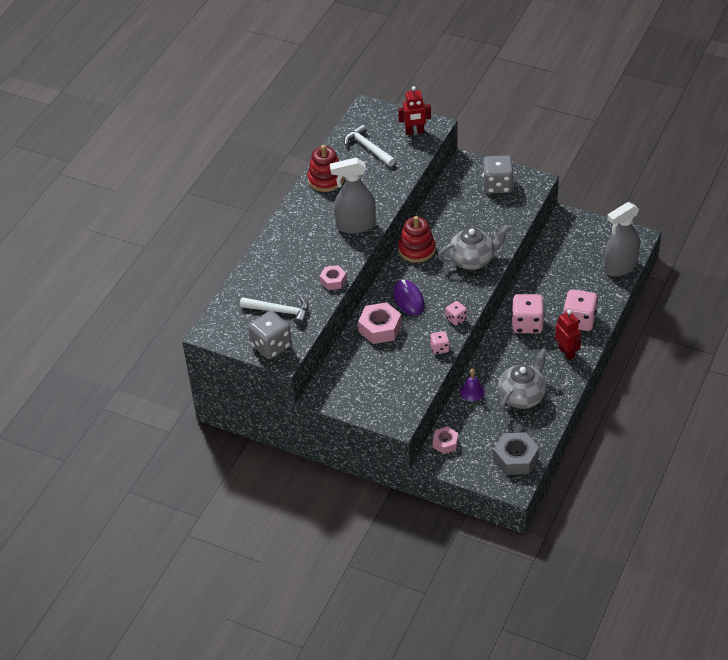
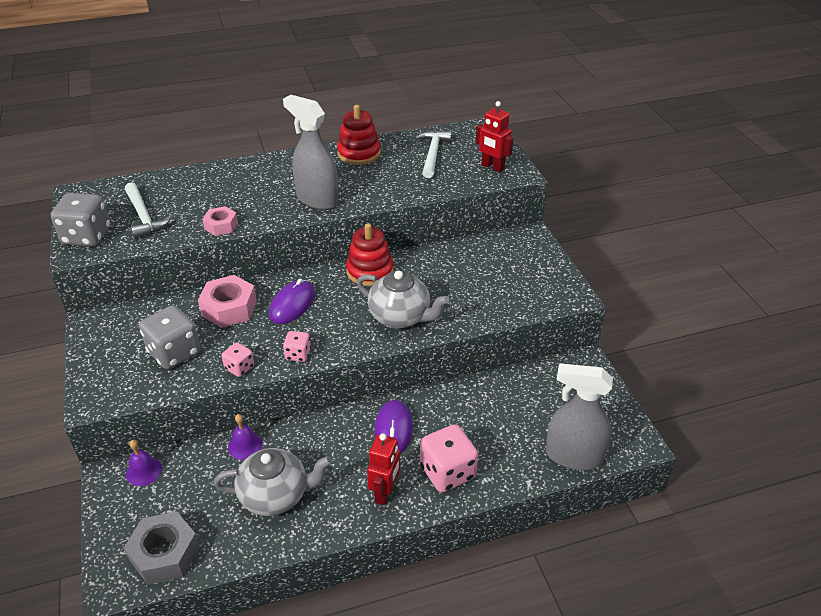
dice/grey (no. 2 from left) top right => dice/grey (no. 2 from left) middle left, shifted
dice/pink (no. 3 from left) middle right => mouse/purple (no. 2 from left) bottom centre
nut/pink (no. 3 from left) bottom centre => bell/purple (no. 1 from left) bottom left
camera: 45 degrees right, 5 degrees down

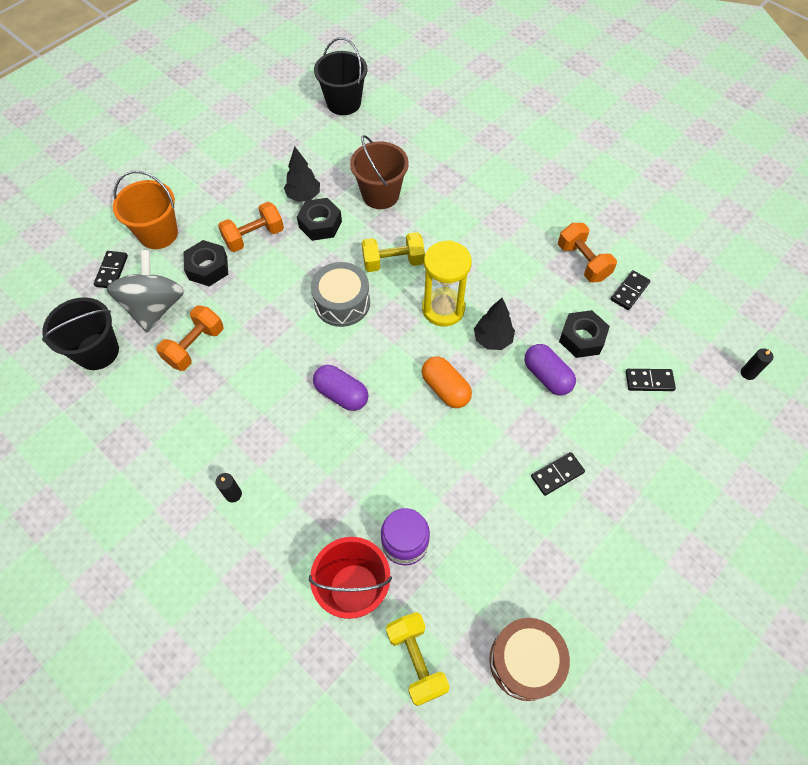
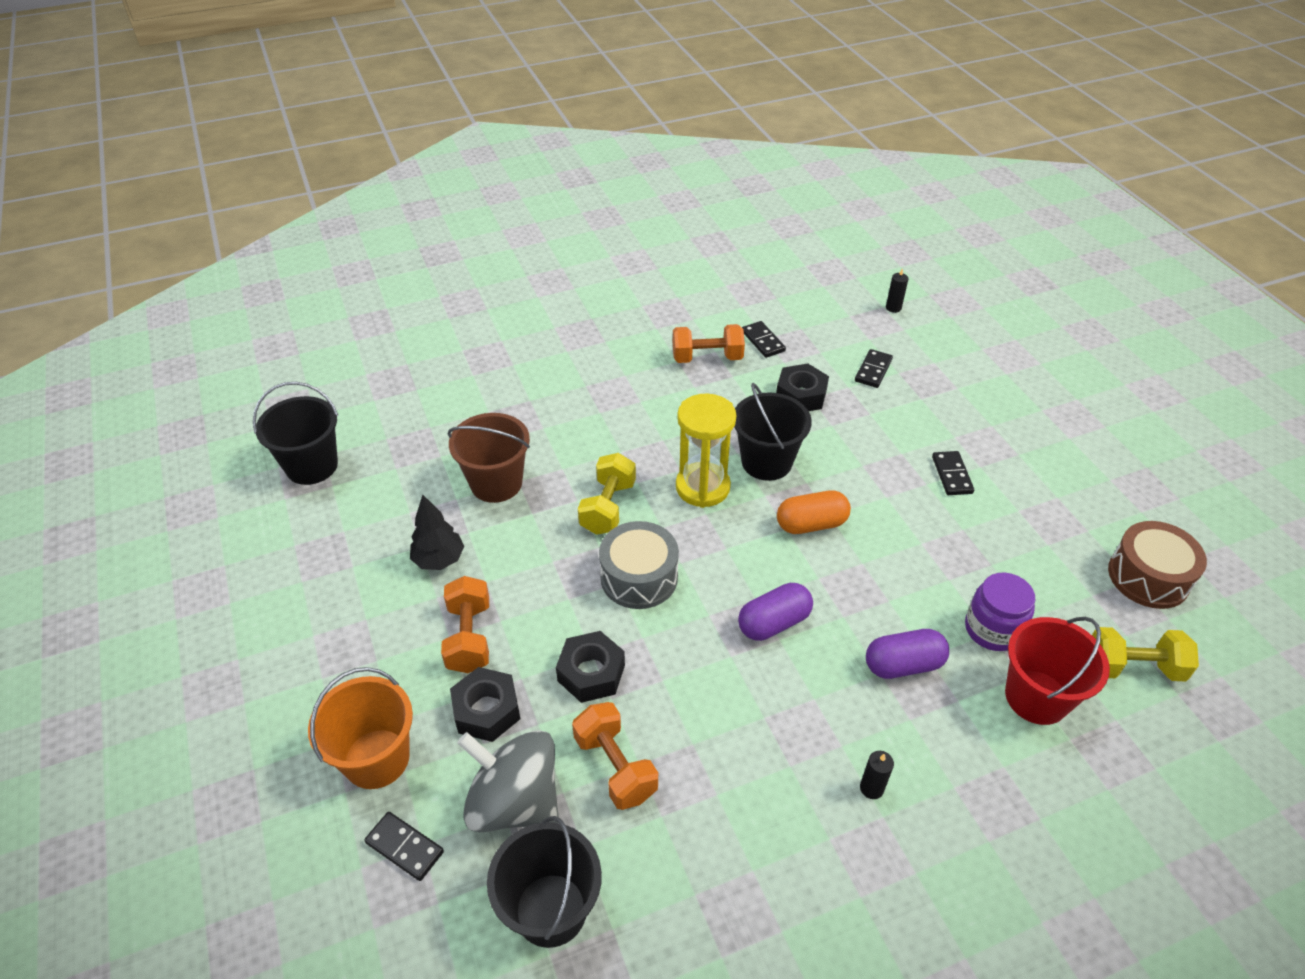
nut/black (no. 2 from left) top centre => nut/black (no. 2 from left) bottom centre, shifted
tree/black (no. 2 from left) centre => bucket/black (no. 3 from left) centre
capsule/purple (no. 2 from left) middle right => capsule/purple (no. 2 from left) bottom right, shifted
camera: 65 degrees left, 15 degrees down

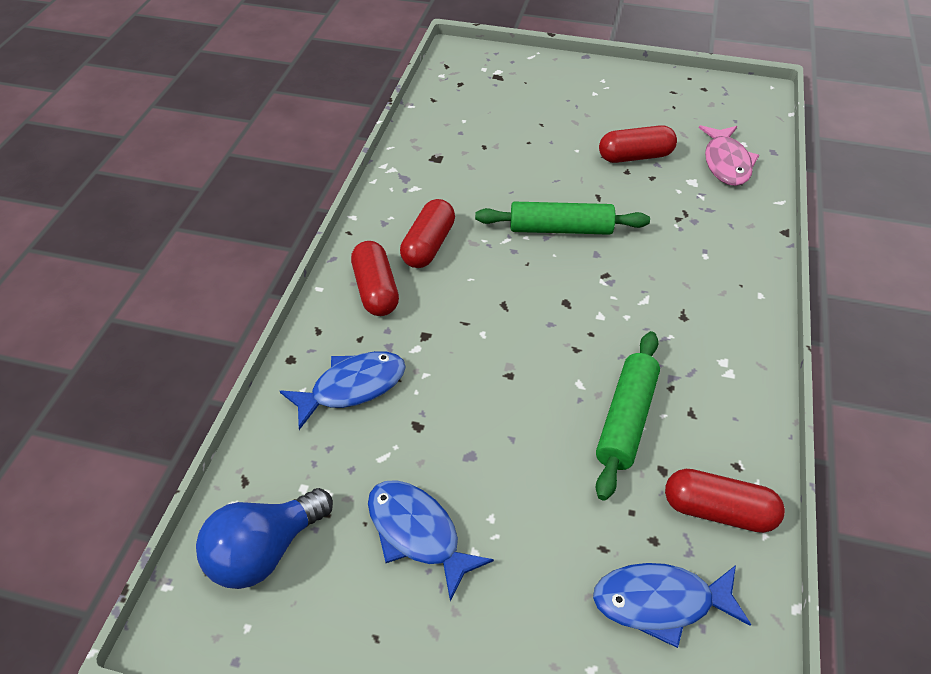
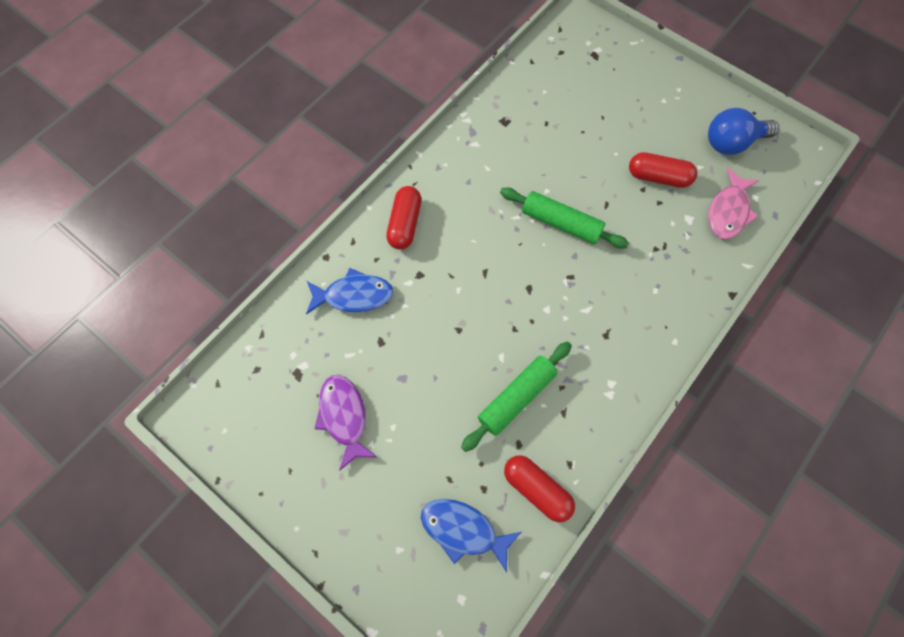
capsule/red (no. 2 from left) centre => nothing
fish/blue (no. 2 from left) bottom centre => fish/purple centre
light bulb/blue bottom left => light bulb/blue top right, shifted
camera: 25 degrees right, 20 degrees up

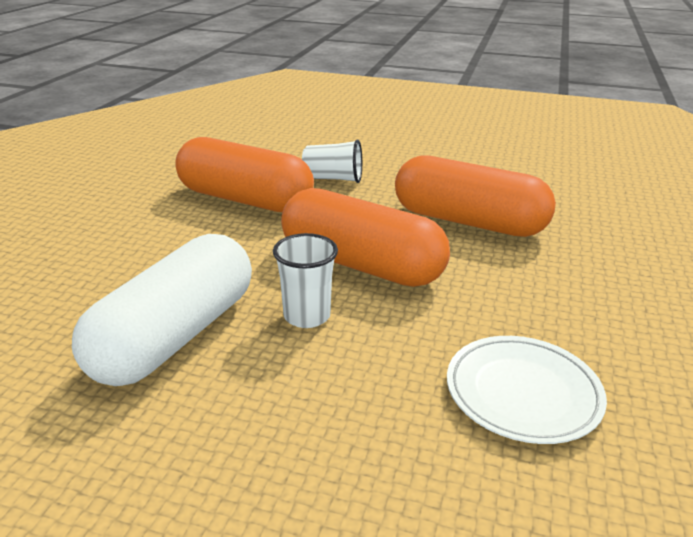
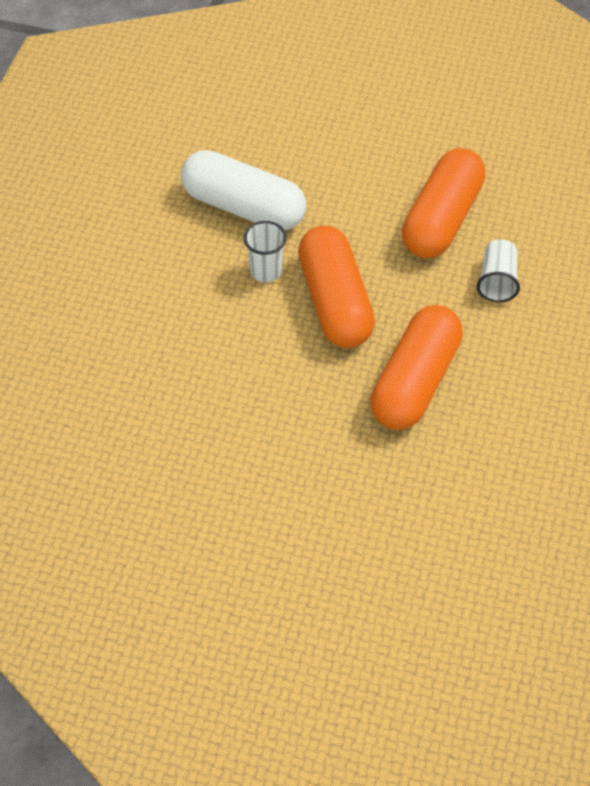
capsule/orange (no. 2 from left in the first image) centre => capsule/orange (no. 1 from left) centre, 45 degrees counterclockwise
plate/white bottom right => nothing
camera: 90 degrees right, 25 degrees up

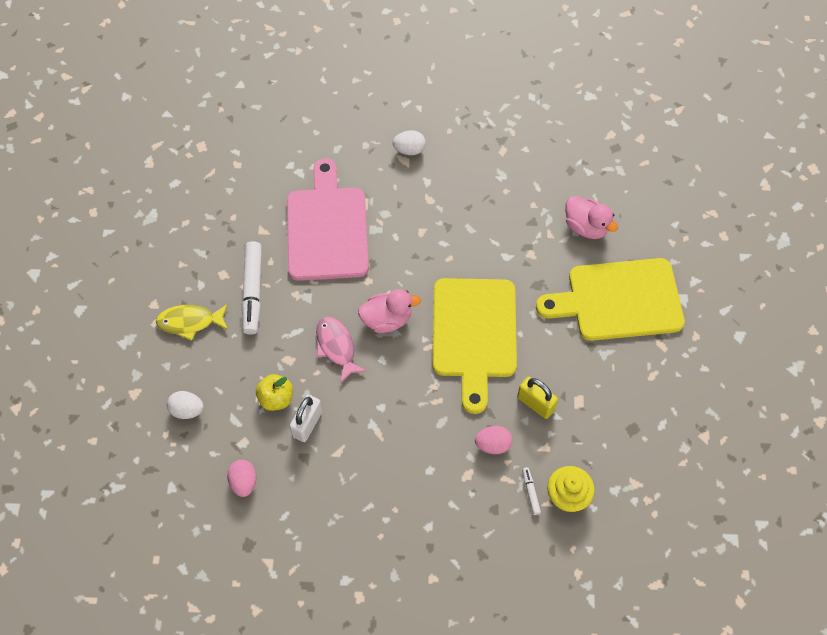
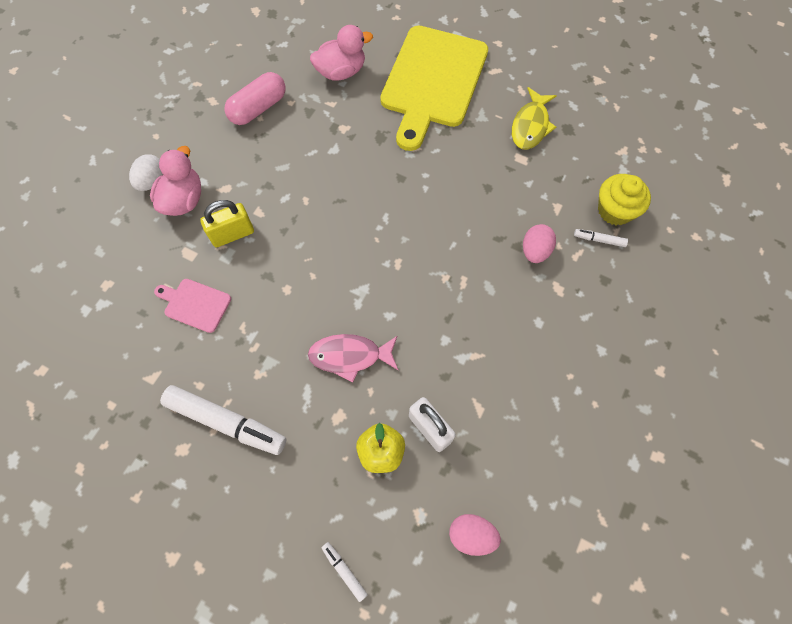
cutting board/pink centre => cutting board/pink middle left, x0.43
cutting board/yellow (no. 1 from left) centre => nothing
duck/pink (no. 1 from left) centre => duck/pink (no. 1 from left) top left, shifted
fish/yellow middle left => fish/yellow top right, shifted
padlock/yellow centre => padlock/yellow middle left, shifted
egg/white (no. 1 from left) middle left => marker/white (no. 2 from left) bottom centre
nothing => capsule/pink top left
camera: 65 degrees left, 5 degrees up

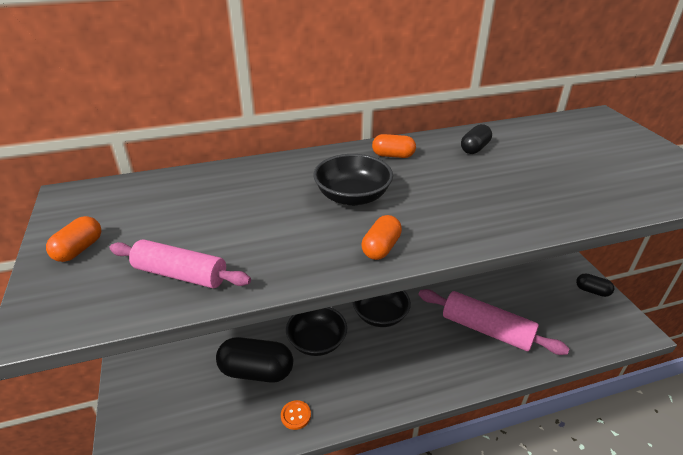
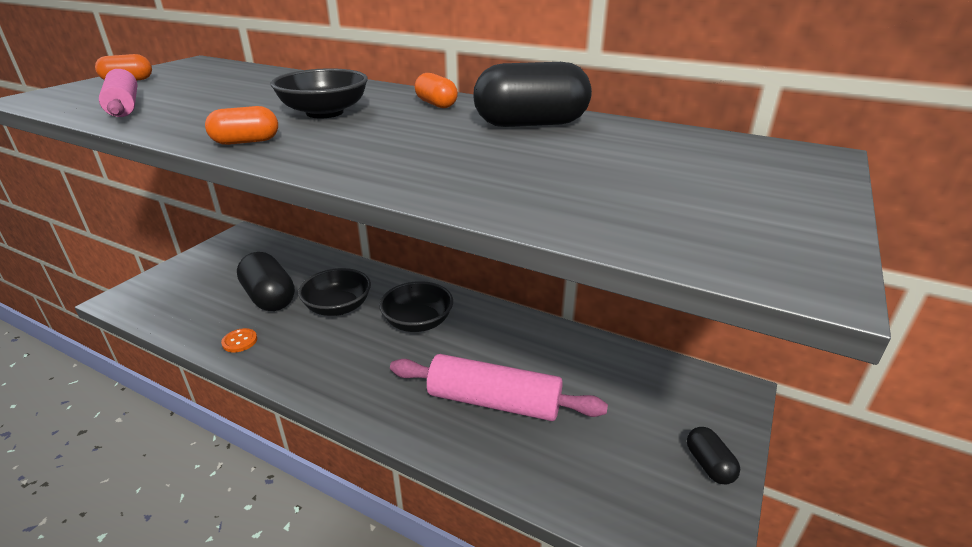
capsule/black (no. 2 from left) top right => capsule/black (no. 2 from left) top centre, x1.88
rolling pin/pink (no. 2 from left) bottom right => rolling pin/pink (no. 2 from left) bottom centre, 60 degrees counterclockwise
camera: 45 degrees right, 5 degrees down

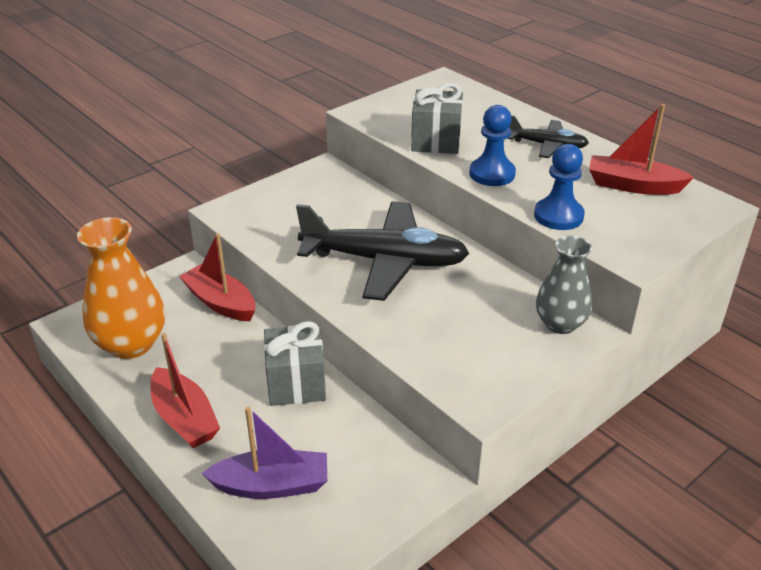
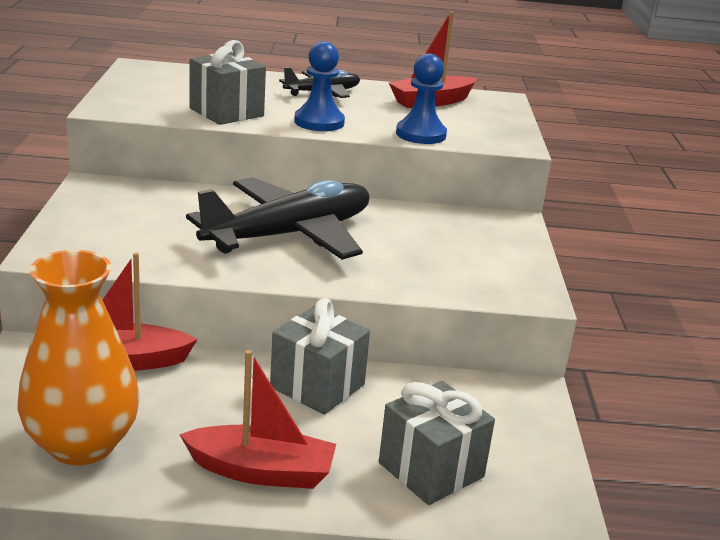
vase/grey middle right => nothing
boat/purple bottom centre => gift/grey (no. 3 from left) bottom centre
camera: 50 degrees left, 10 degrees down

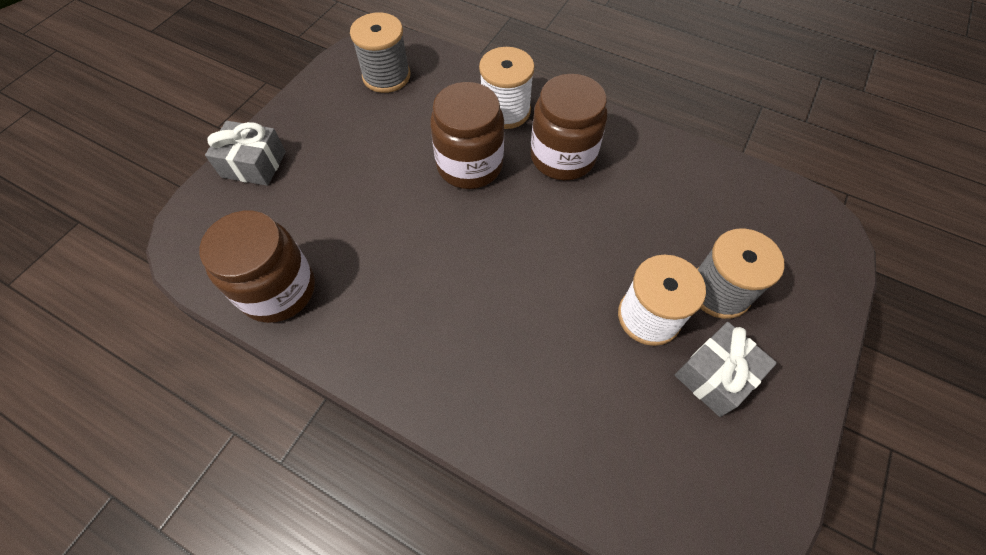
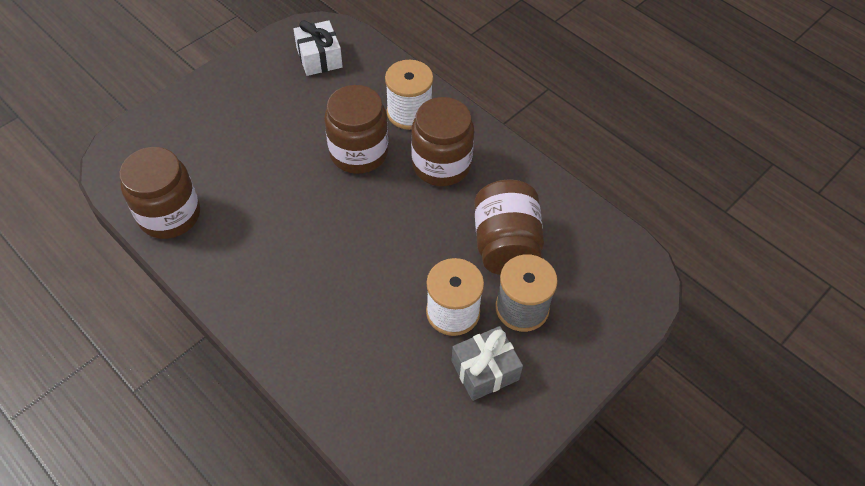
spool/grey (no. 1 from left) top centre => gift/white top centre
gift/grey (no. 1 from left) top left => nothing
nothing => jar/brown (no. 4 from left) centre
camera: 15 degrees right, 5 degrees down

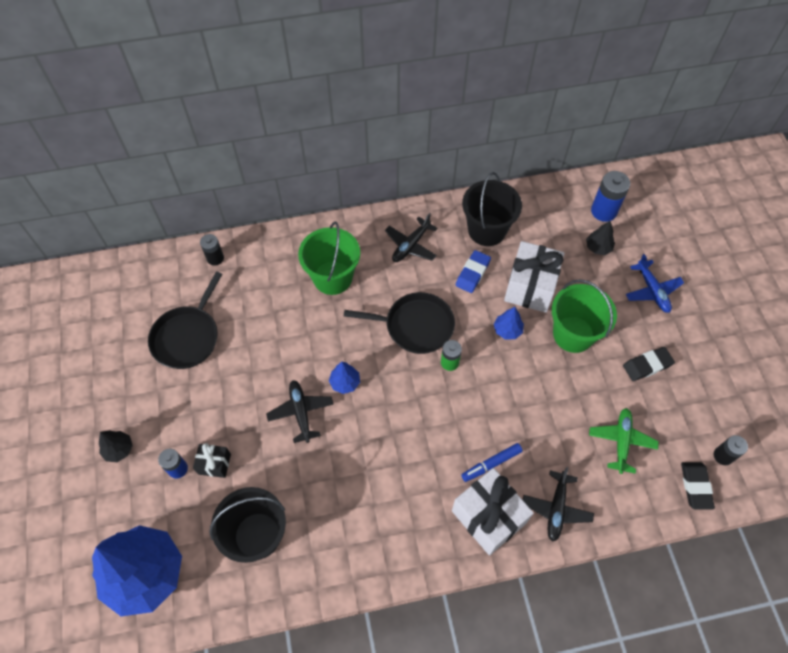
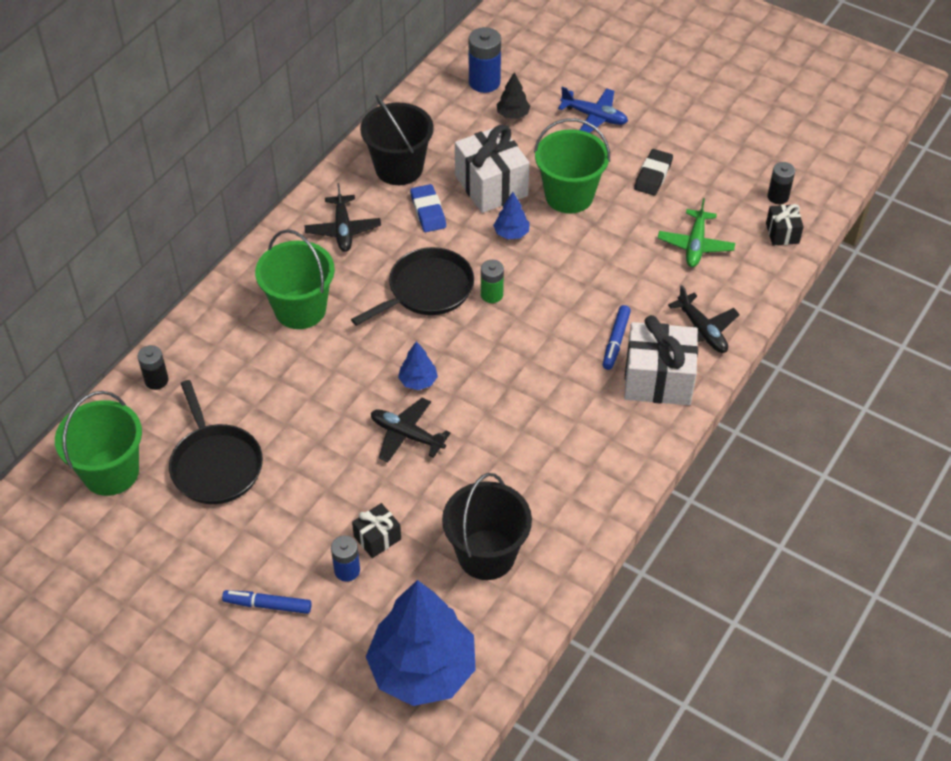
plane/green bottom right => plane/green top right, 135 degrees counterclockwise
tree/black (no. 1 from left) bottom left => marker/blue (no. 1 from left) bottom left
eraser/black (no. 2 from left) bottom right => gift/black (no. 2 from left) top right
nothing => bucket/green (no. 1 from left) middle left
camera: 45 degrees left, 10 degrees down

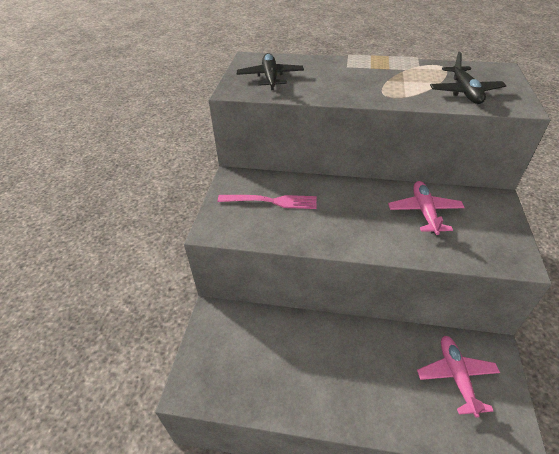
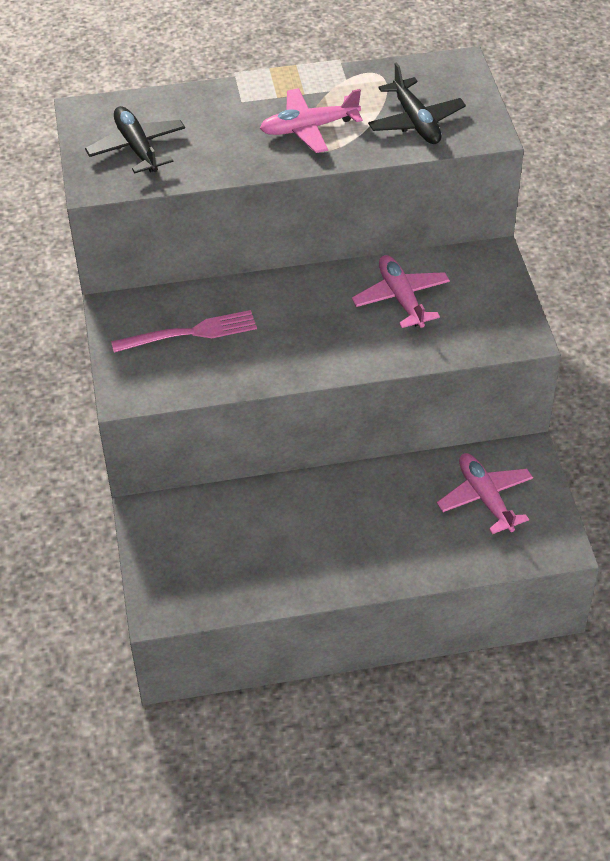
nothing => plane/pink (no. 1 from left) top centre
camera: 20 degrees left, 5 degrees up

